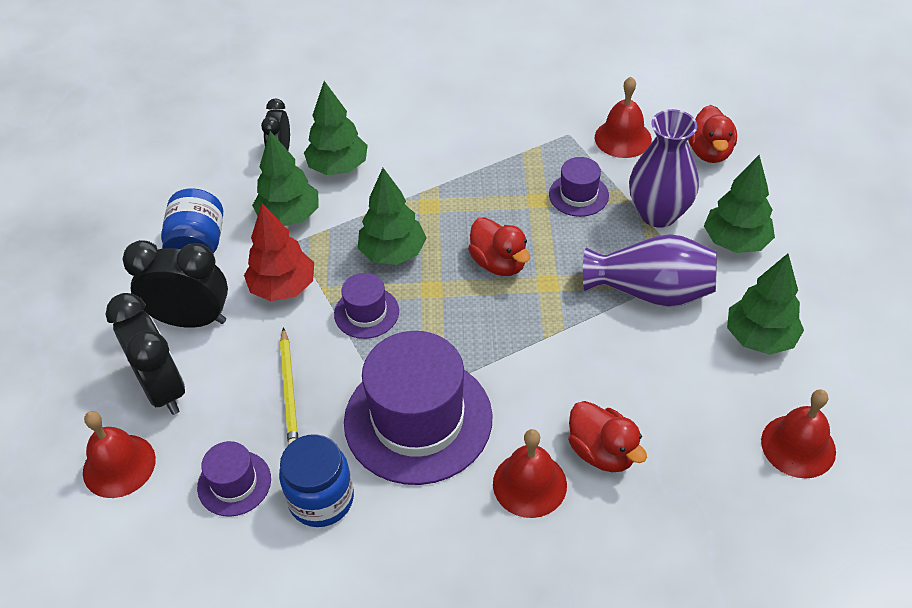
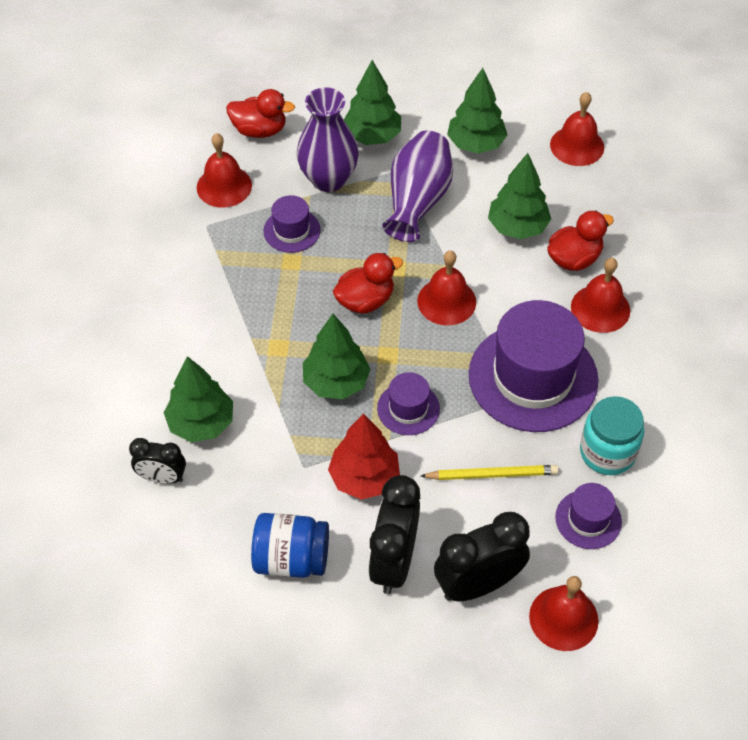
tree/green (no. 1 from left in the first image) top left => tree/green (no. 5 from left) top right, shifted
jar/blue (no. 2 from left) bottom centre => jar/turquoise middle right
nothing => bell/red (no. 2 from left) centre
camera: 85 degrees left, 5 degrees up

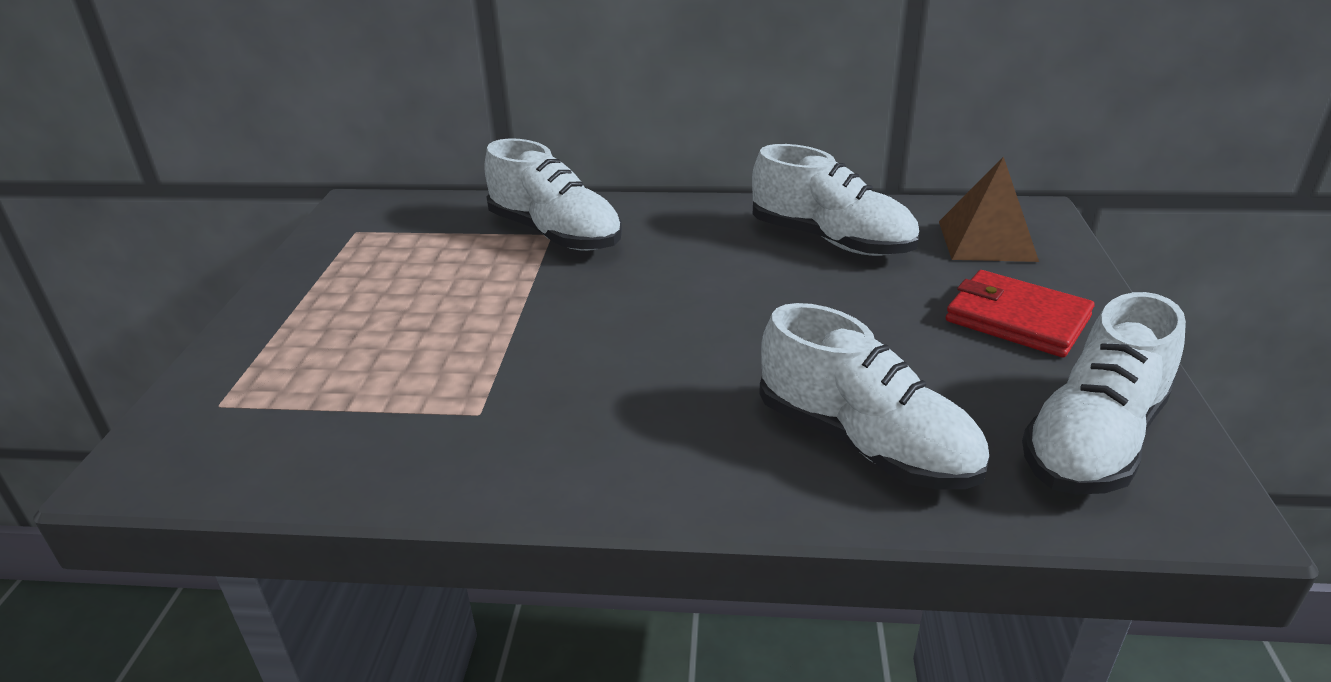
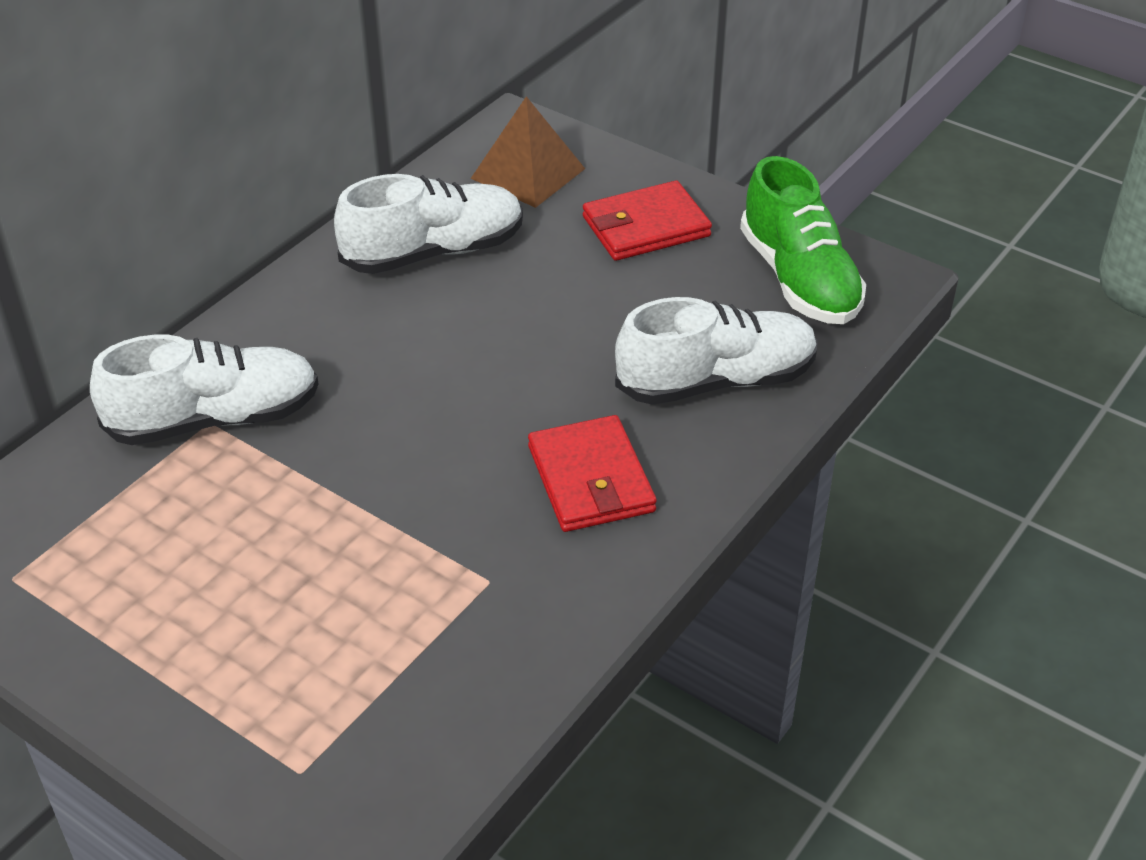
shoe/white (no. 4 from left) middle right => shoe/green top right
nothing => wallet/red (no. 1 from left) centre
camera: 60 degrees left, 10 degrees up

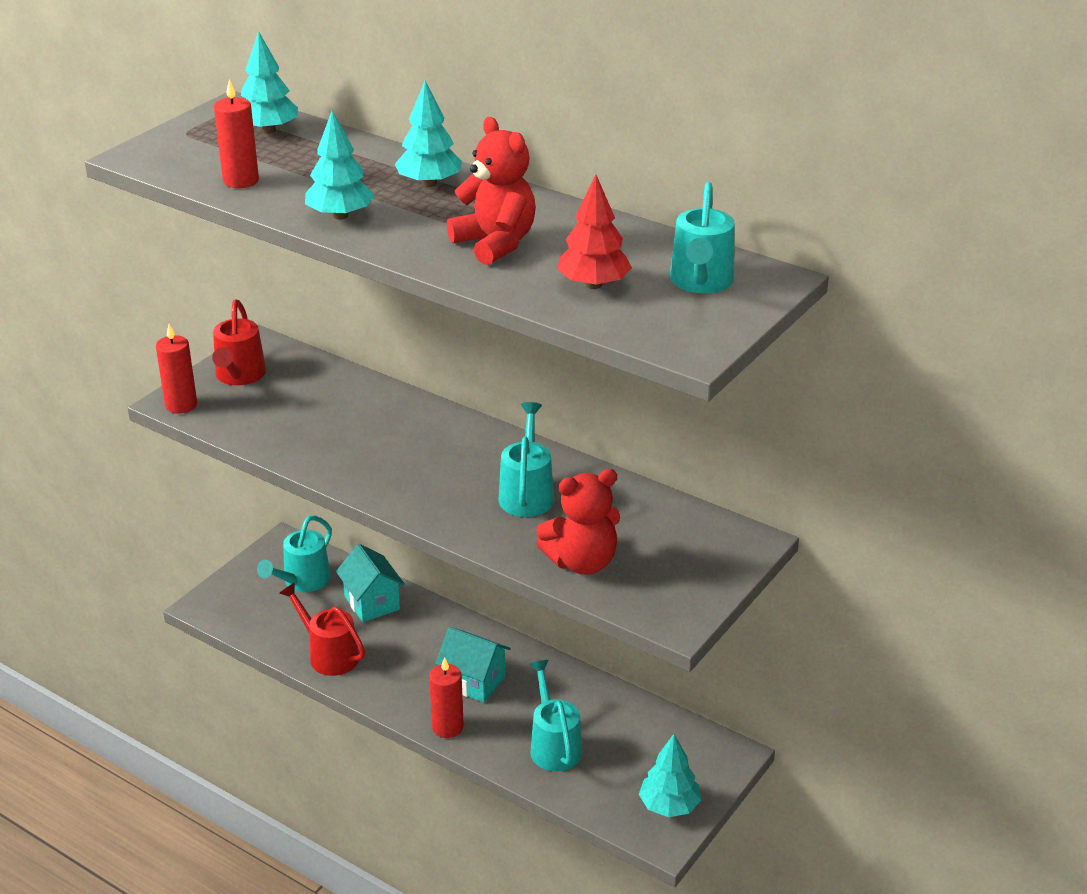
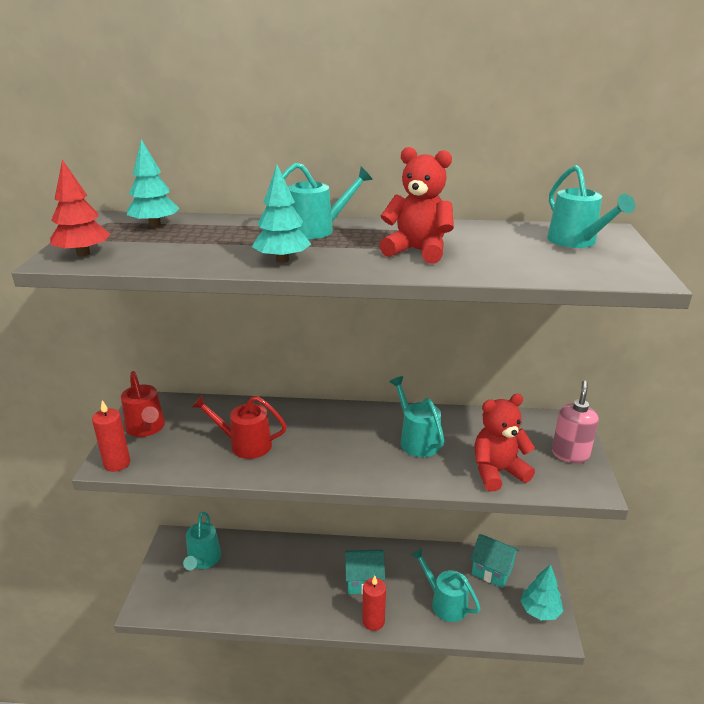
candle/red (no. 2 from left) top left => nothing
tree/turquoise (no. 3 from left) top centre => watering can/turquoise (no. 2 from left) top centre
tree/red top centre => tree/red top left, shifted
teddy bear/red (no. 2 from left) centre => teddy bear/red (no. 2 from left) middle right, 150 degrees counterclockwise
house/turquoise (no. 1 from left in the first image) centre => house/turquoise (no. 2 from left) bottom right, shifted
watering can/red (no. 2 from left) bottom left => watering can/red (no. 2 from left) centre, shifted
nothing => soap dispenser/pink middle right
camera: 30 degrees left, 5 degrees down

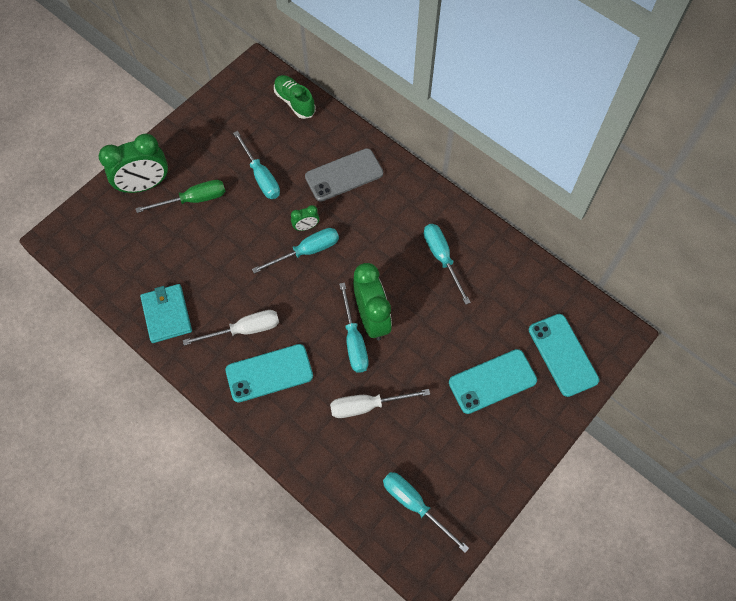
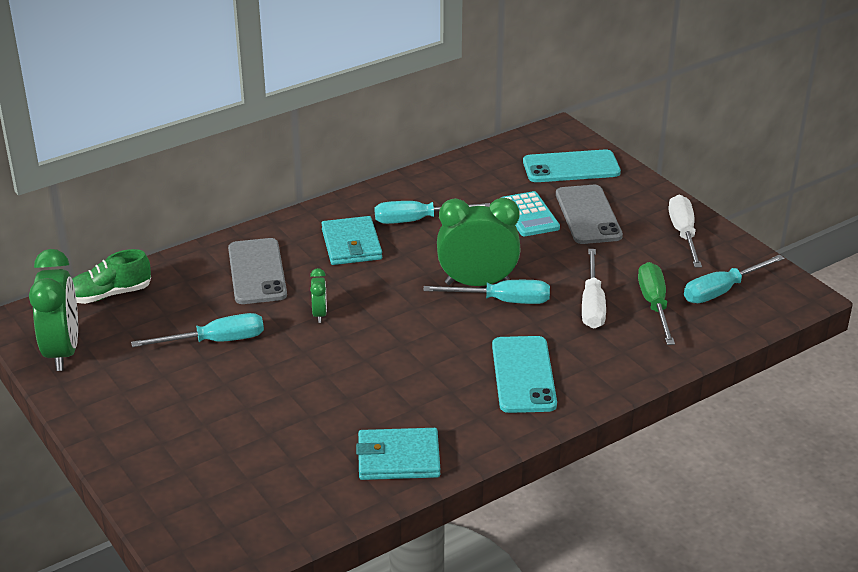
clock/green (no. 1 from left) top left => clock/green (no. 1 from left) middle left, shifted
screwdriver/green top left => screwdriver/green middle right, shifted
screwdriver/turquoise (no. 2 from left) centre => nothing
screwdriver/white (no. 1 from left in the first image) middle left => screwdriver/white (no. 2 from left) middle right, shifted
phone/turquoise (no. 2 from left) middle right => phone/grey (no. 2 from left) middle right
nothing => calculator/turquoise centre
nothing => wallet/turquoise (no. 1 from left) centre
camera: 75 degrees left, 30 degrees down

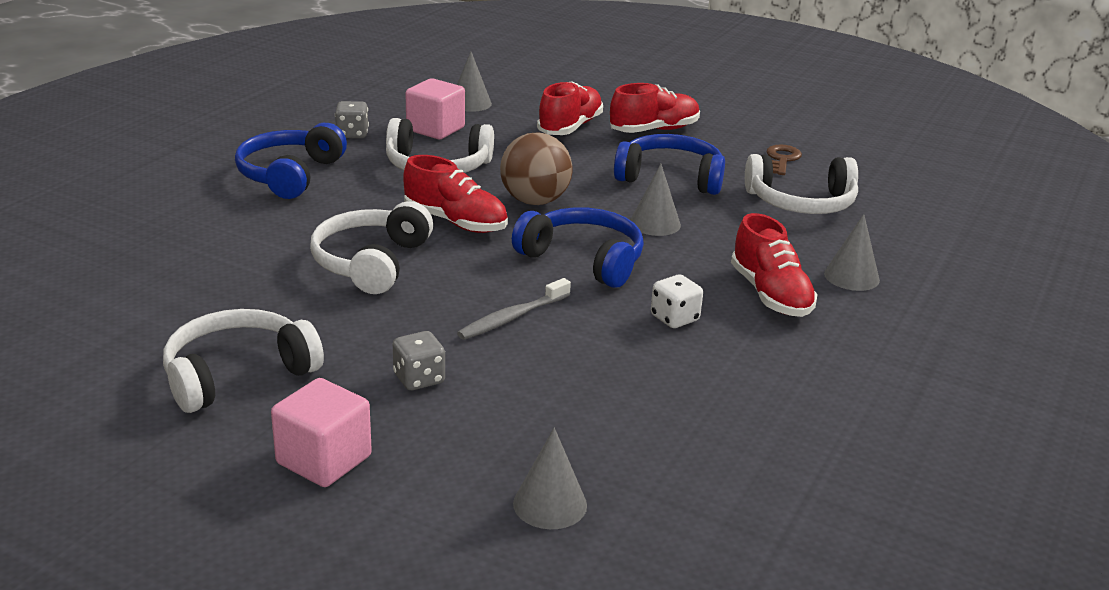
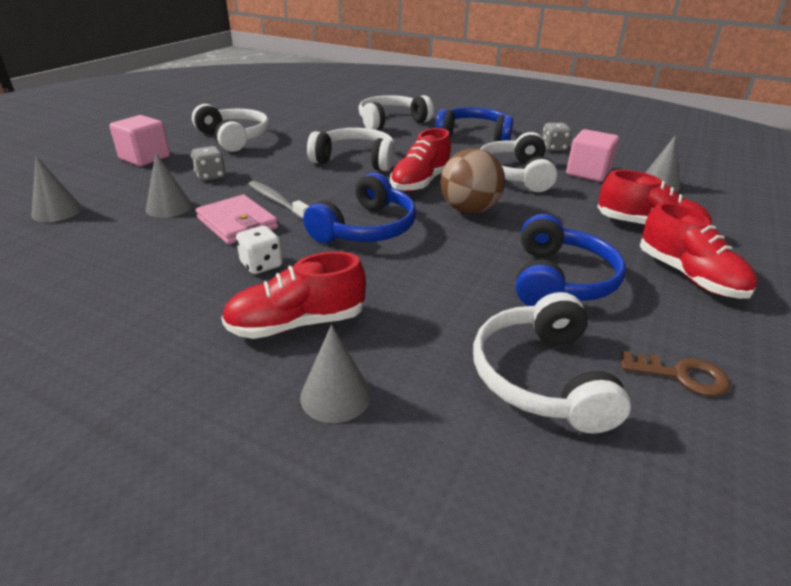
cone/grey (no. 3 from left in the first image) centre => cone/grey (no. 2 from left) top left, shifted
nothing => headphones/white (no. 3 from left) top centre
nothing => wallet/pink middle left
camera: 90 degrees right, 5 degrees up

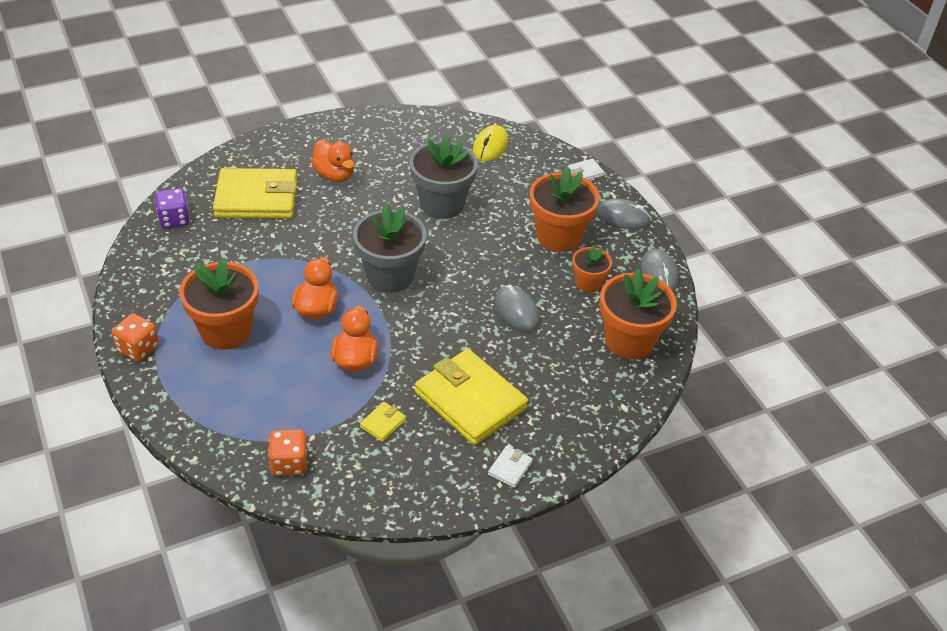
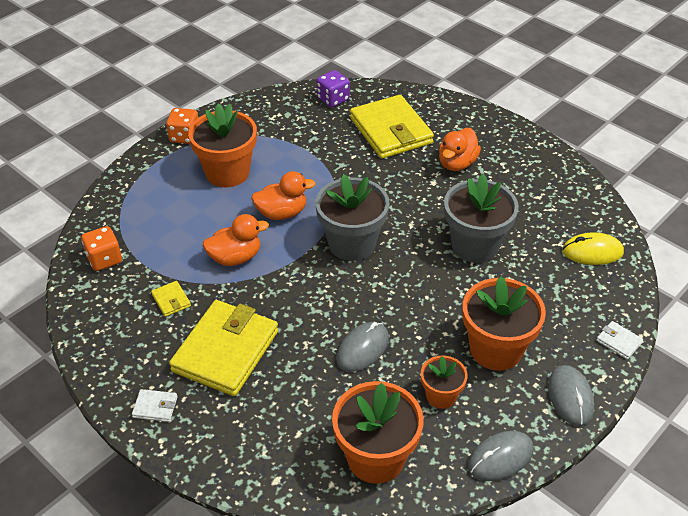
wallet/yellow (no. 2 from left in the first image) bottom centre => wallet/yellow (no. 1 from left) middle left, 45 degrees clockwise
camera: 70 degrees right, 0 degrees up

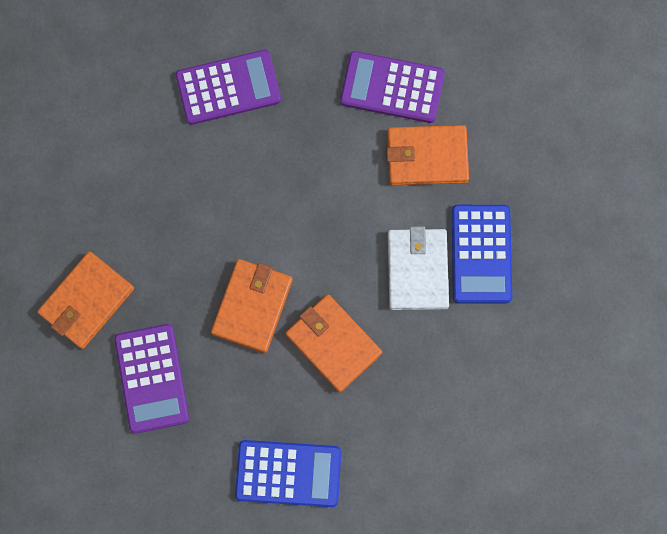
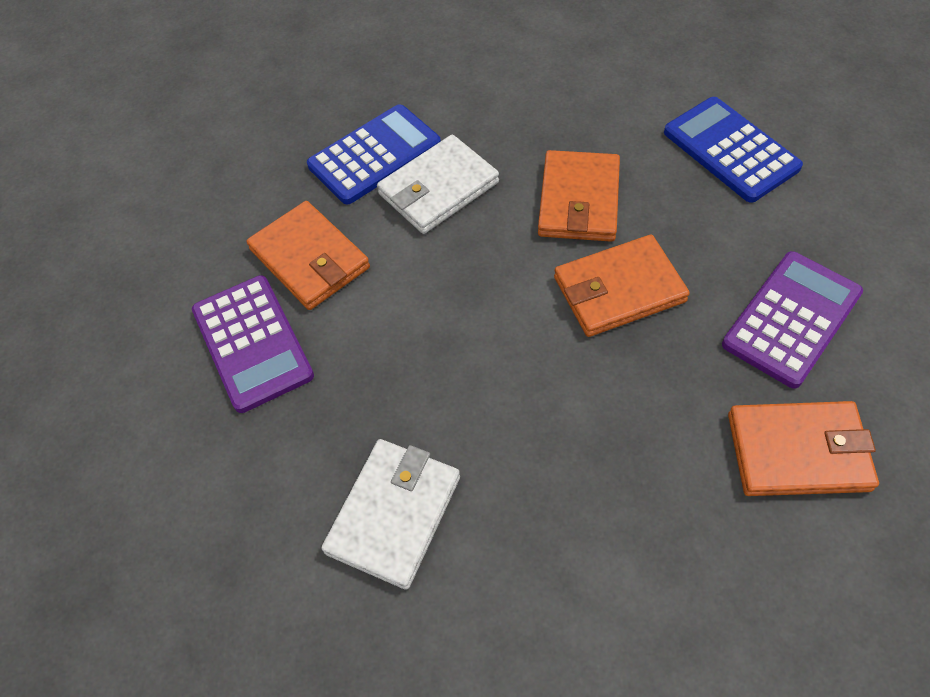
calculator/purple (no. 2 from left) top centre => wallet/white (no. 1 from left) bottom centre
camera: 125 degrees left, 20 degrees down

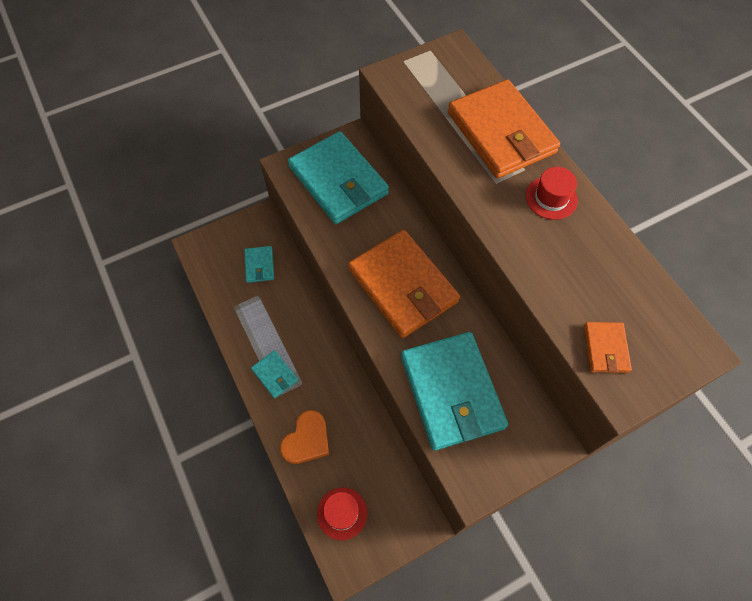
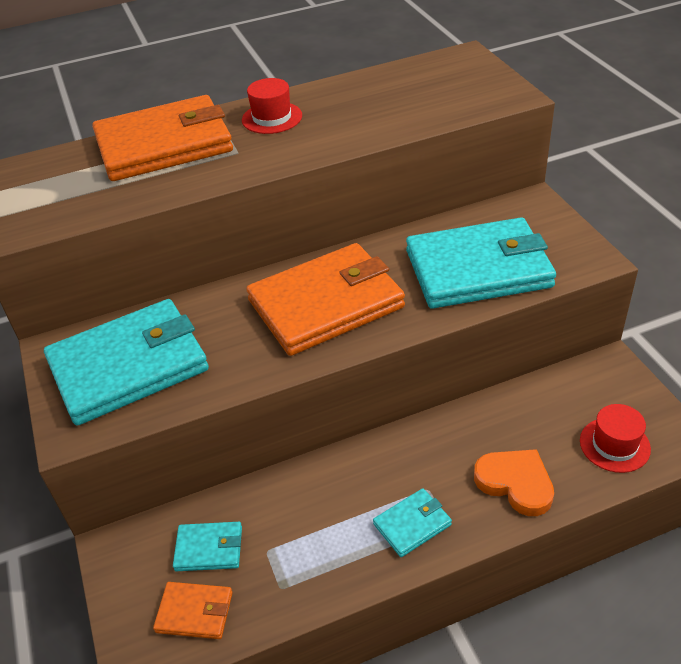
wallet/orange (no. 3 from left in the first image) middle right => wallet/orange (no. 2 from left) bottom left, shifted
camera: 80 degrees left, 20 degrees down

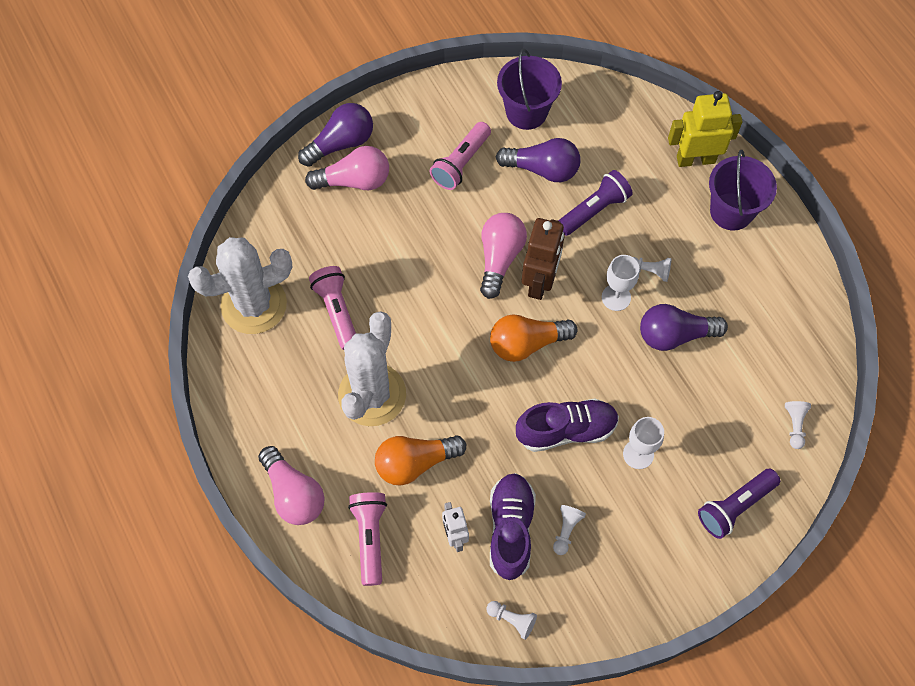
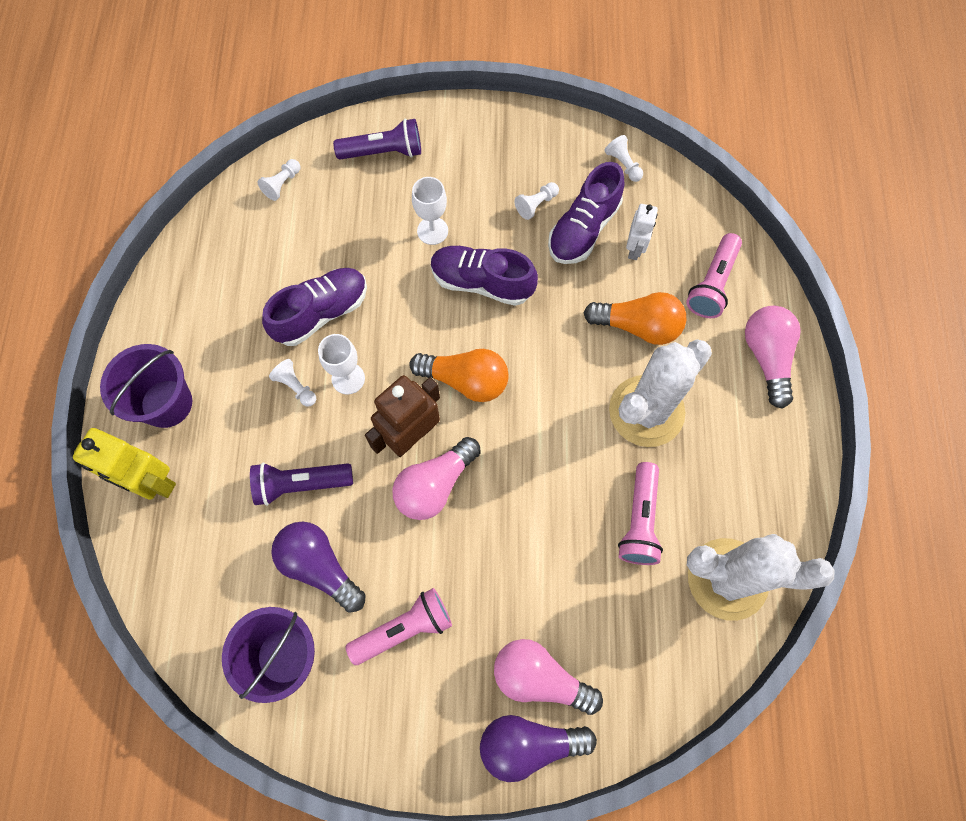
light bulb/purple (no. 3 from left) middle right => shoe/purple (no. 1 from left) middle left
camera: 150 degrees left, 5 degrees up

